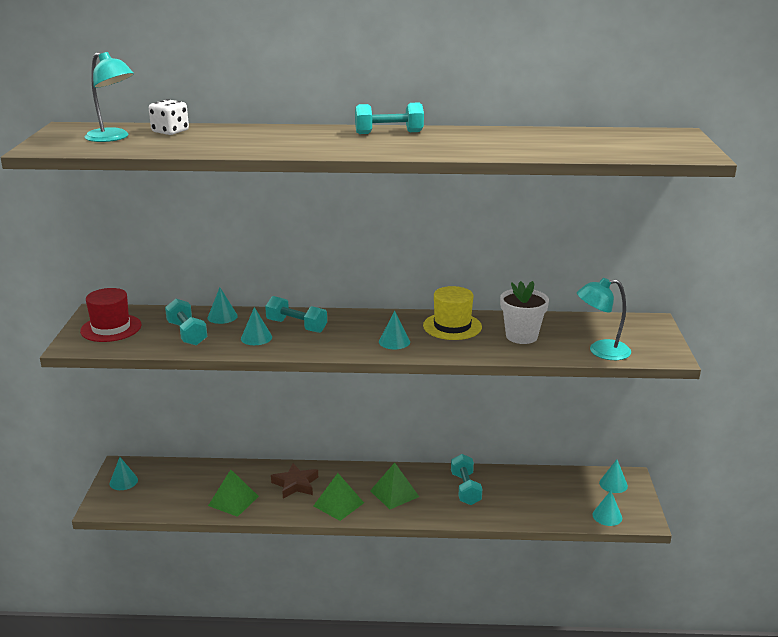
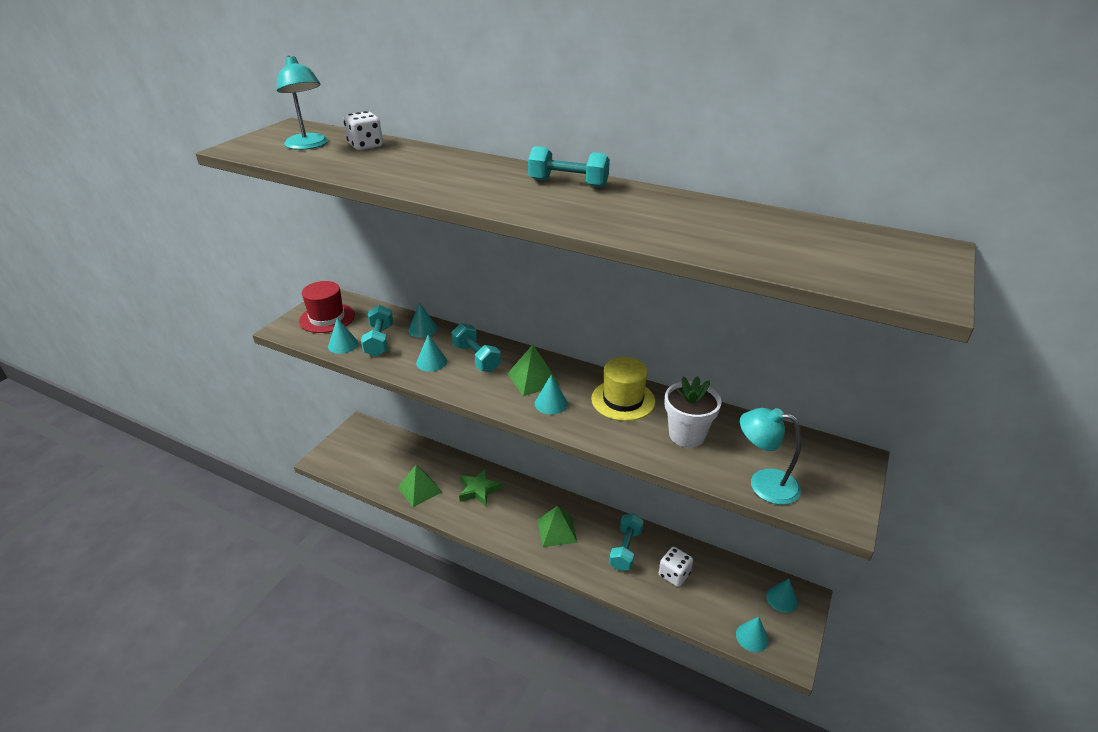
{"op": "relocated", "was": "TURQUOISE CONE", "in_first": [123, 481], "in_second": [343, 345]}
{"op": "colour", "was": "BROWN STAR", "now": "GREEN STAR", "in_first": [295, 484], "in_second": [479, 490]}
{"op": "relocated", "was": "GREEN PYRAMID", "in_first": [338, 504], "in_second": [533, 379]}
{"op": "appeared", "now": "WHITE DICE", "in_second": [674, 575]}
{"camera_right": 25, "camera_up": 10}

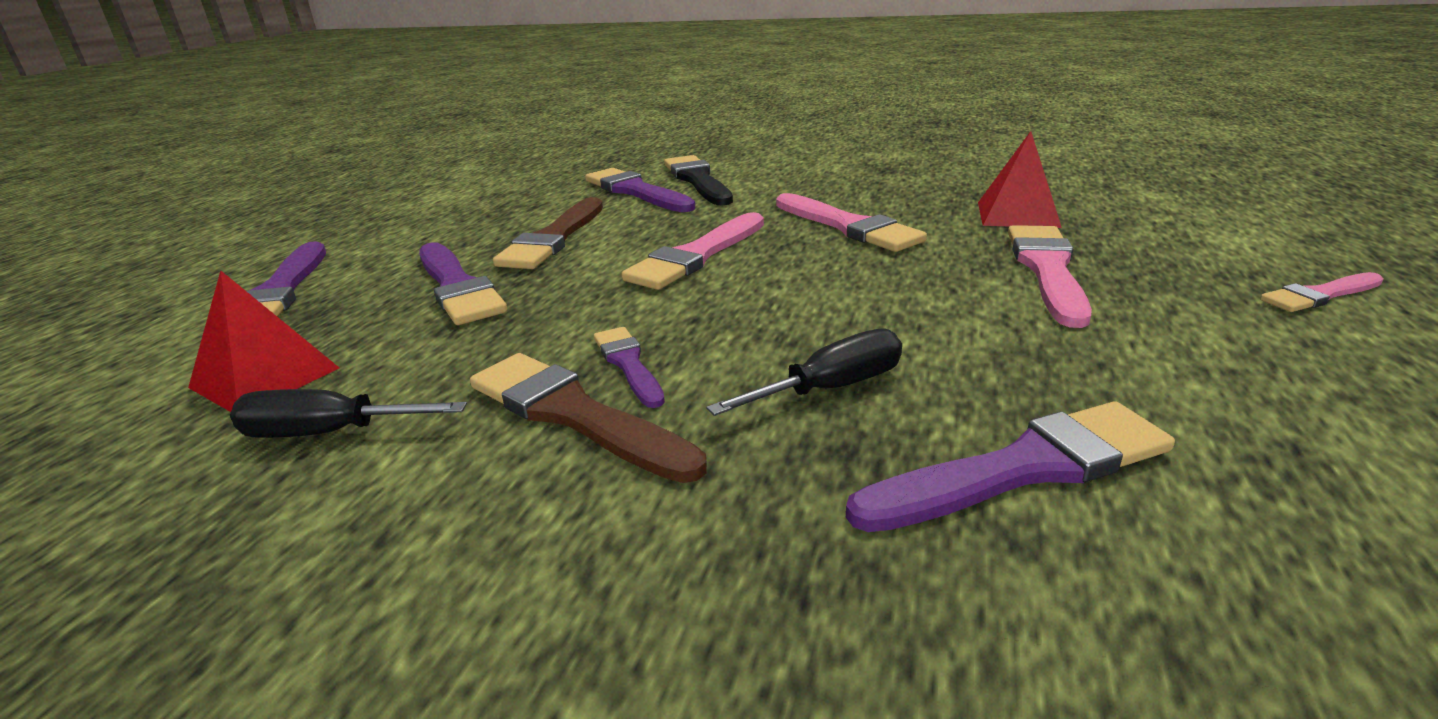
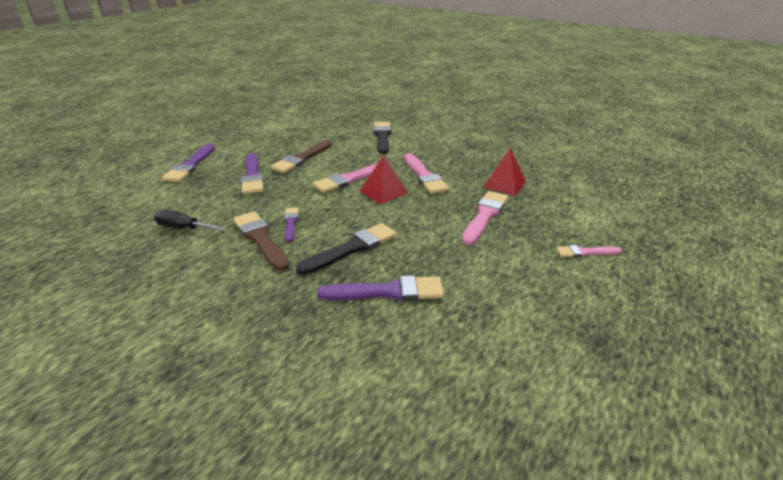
{"op": "missing", "was": "PURPLE BRUSH", "in_first": [636, 191]}
{"op": "relocated", "was": "RED PYRAMID", "in_first": [265, 377], "in_second": [383, 192]}
{"op": "exchanged", "was": "BLACK SCREWDRIVER", "now": "BLACK BRUSH", "in_first": [831, 388], "in_second": [351, 248]}
{"camera_right": 15, "camera_up": 5}

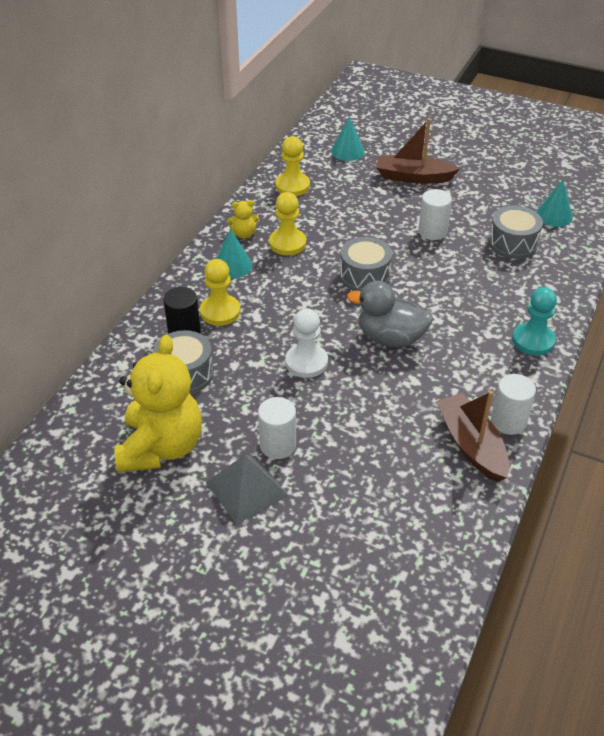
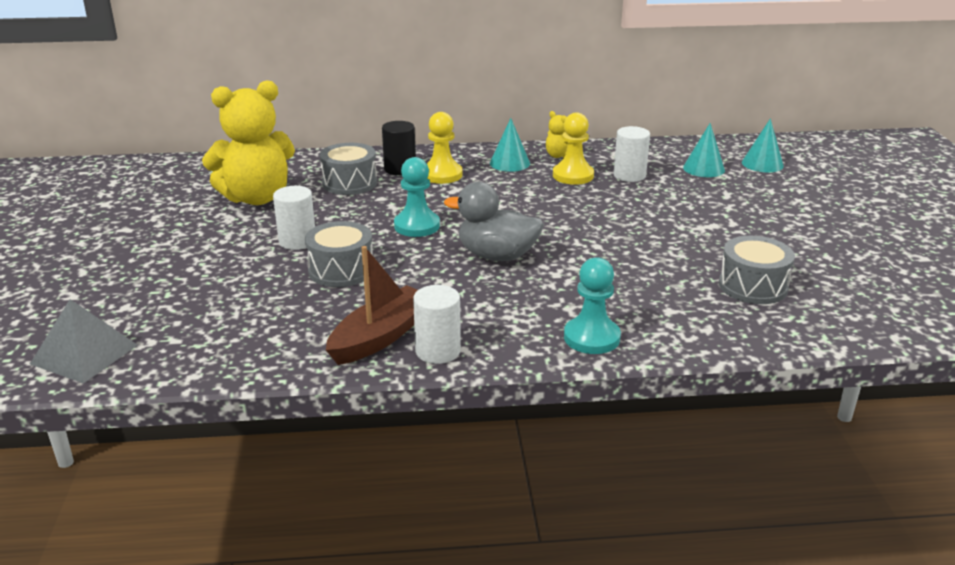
{"op": "missing", "was": "BROWN BOAT", "in_first": [413, 177]}
{"op": "missing", "was": "YELLOW PAWN", "in_first": [292, 186]}
{"op": "relocated", "was": "TURQUOISE CONE", "in_first": [554, 215], "in_second": [703, 168]}
{"op": "relocated", "was": "WHITE CYLINDER", "in_first": [432, 231], "in_second": [629, 175]}
{"op": "relocated", "was": "GREY DRUM", "in_first": [364, 276], "in_second": [341, 270]}
{"op": "spun", "was": "GREY DUCK", "in_first": [390, 338], "in_second": [497, 256], "clockwise": -60}
{"op": "colour", "was": "WHITE PAWN", "now": "TURQUOISE PAWN", "in_first": [306, 362], "in_second": [417, 226]}
{"op": "relocated", "was": "GREY PYRAMID", "in_first": [246, 489], "in_second": [84, 354]}
{"camera_right": 60, "camera_up": -15}

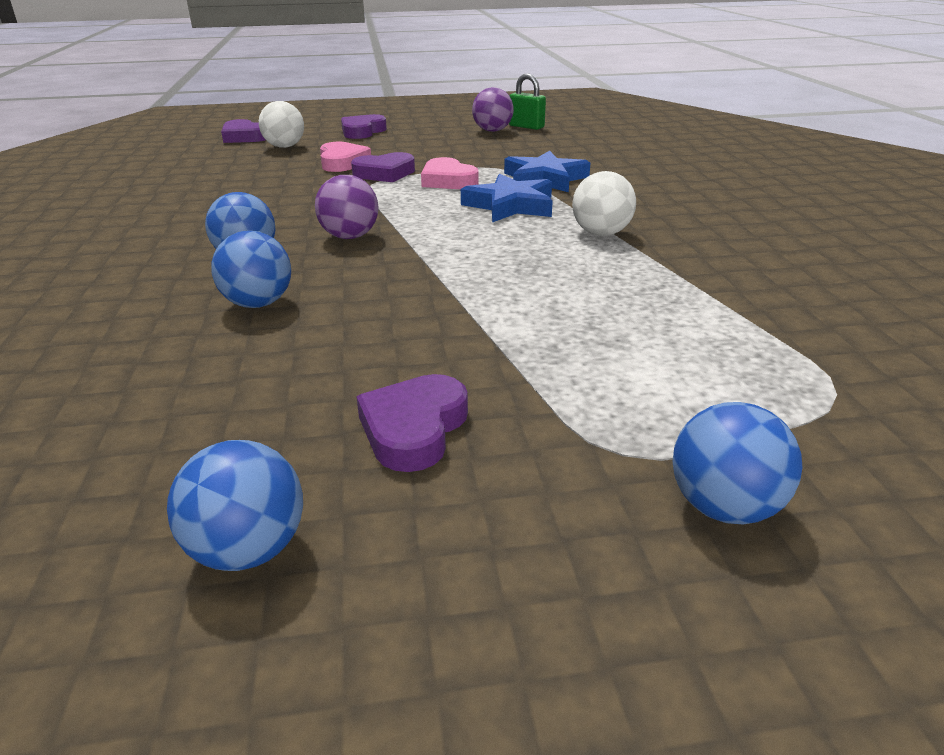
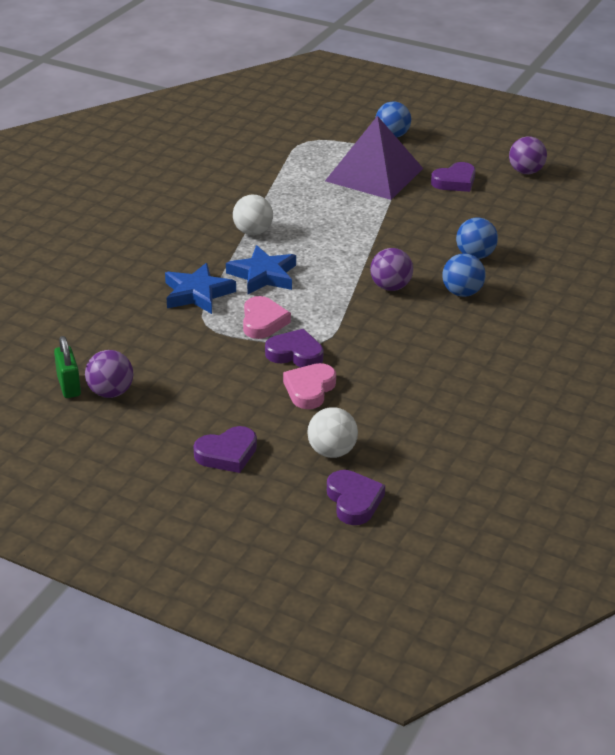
{"op": "colour", "was": "BLUE BALL", "now": "PURPLE BALL", "in_first": [248, 550], "in_second": [525, 172]}
{"op": "appeared", "now": "PURPLE PYRAMID", "in_second": [374, 174]}
{"camera_right": -145, "camera_up": 5}

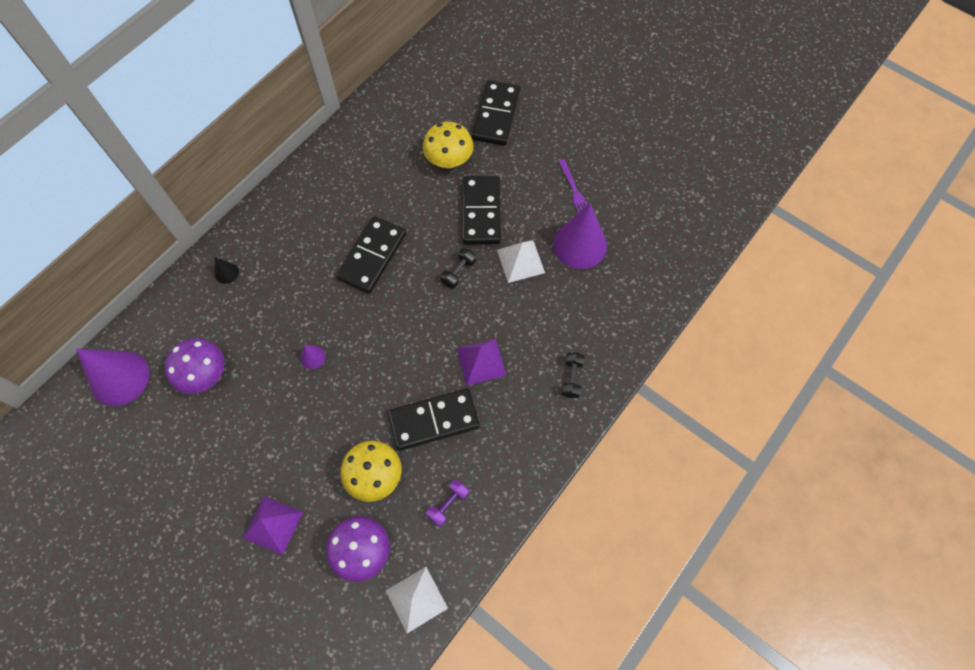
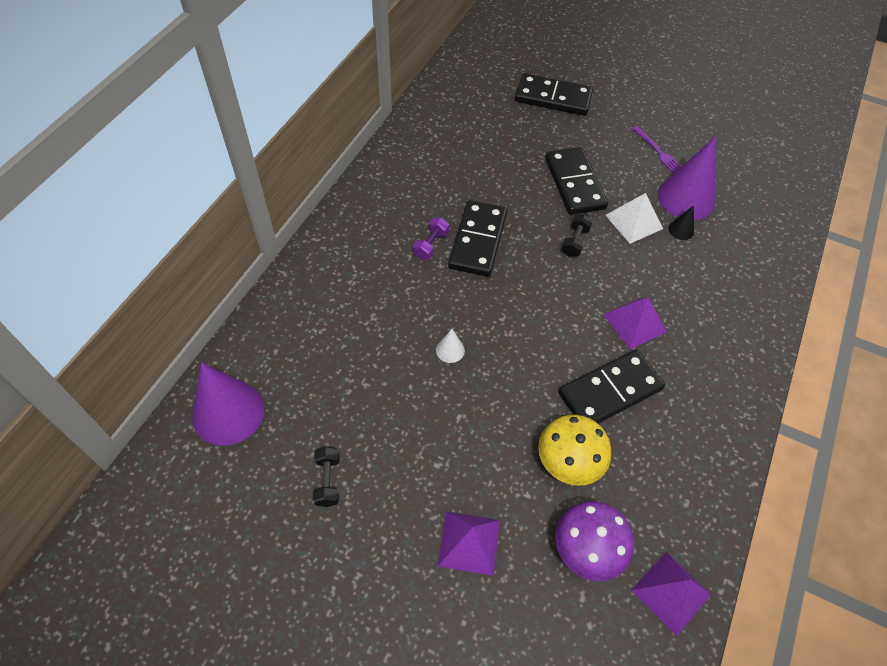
{"op": "spun", "was": "BLACK DOMINO", "in_first": [496, 115], "in_second": [553, 98], "clockwise": -75}
{"op": "missing", "was": "YELLOW MUSHROOM", "in_first": [449, 160]}
{"op": "relocated", "was": "BLACK CONE", "in_first": [226, 273], "in_second": [681, 230]}
{"op": "missing", "was": "PURPLE MUSHROOM", "in_first": [205, 375]}
{"op": "colour", "was": "PURPLE CONE", "now": "WHITE CONE", "in_first": [313, 357], "in_second": [450, 350]}
{"op": "relocated", "was": "BLACK DUMBBELL", "in_first": [572, 378], "in_second": [328, 481]}
{"op": "relocated", "was": "PURPLE DUMBBELL", "in_first": [448, 504], "in_second": [431, 245]}
{"op": "colour", "was": "WHITE PYRAMID", "now": "PURPLE PYRAMID", "in_first": [416, 599], "in_second": [671, 592]}
{"camera_right": -15, "camera_up": -10}

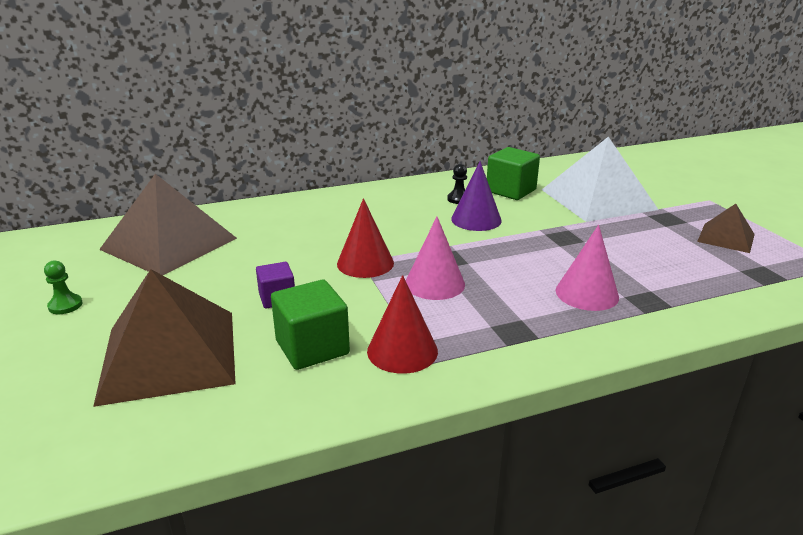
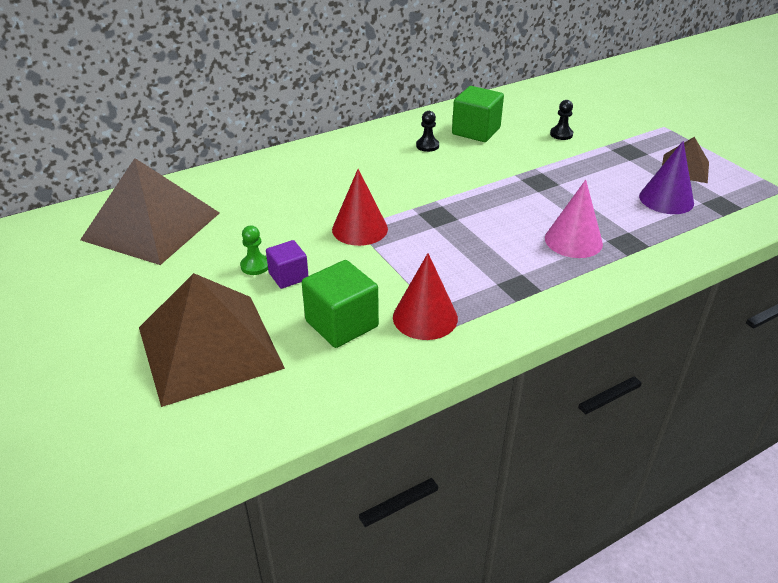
{"op": "exchanged", "was": "WHITE PYRAMID", "now": "BLACK PAWN", "in_first": [597, 199], "in_second": [561, 134]}
{"op": "relocated", "was": "PURPLE CONE", "in_first": [476, 219], "in_second": [666, 199]}
{"op": "missing", "was": "PINK CONE", "in_first": [434, 283]}
{"op": "relocated", "was": "GREEN PAWN", "in_first": [65, 305], "in_second": [255, 266]}
{"camera_right": -10, "camera_up": 10}

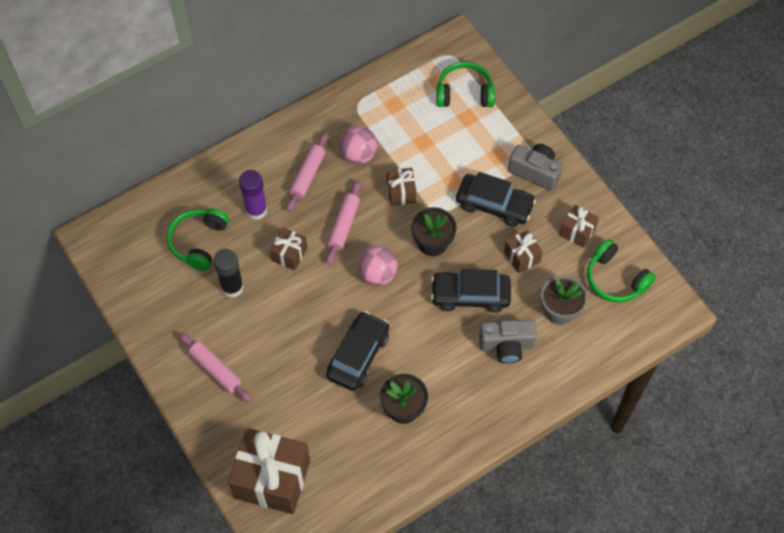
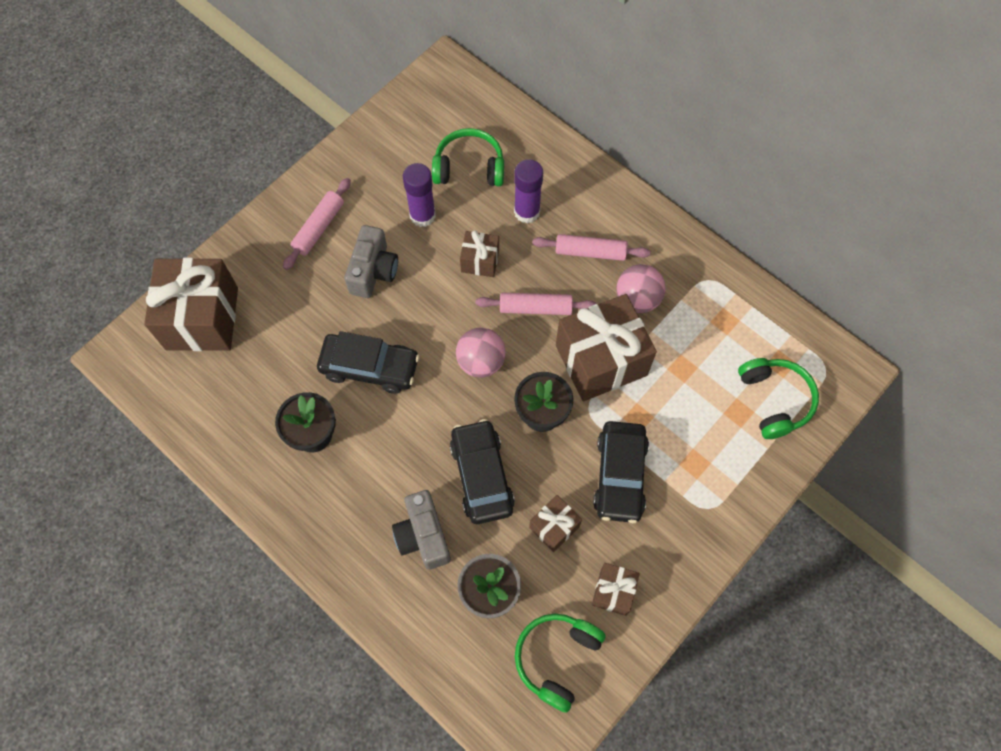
{"op": "relocated", "was": "GREY CAMERA", "in_first": [535, 172], "in_second": [373, 271]}
{"op": "size", "was": "BROWN GIFT", "in_first": [401, 192], "in_second": [601, 360], "ratio": 2.04}
{"op": "colour", "was": "BLACK GLUE STICK", "now": "PURPLE GLUE STICK", "in_first": [232, 287], "in_second": [422, 215]}
{"camera_right": 75, "camera_up": 5}

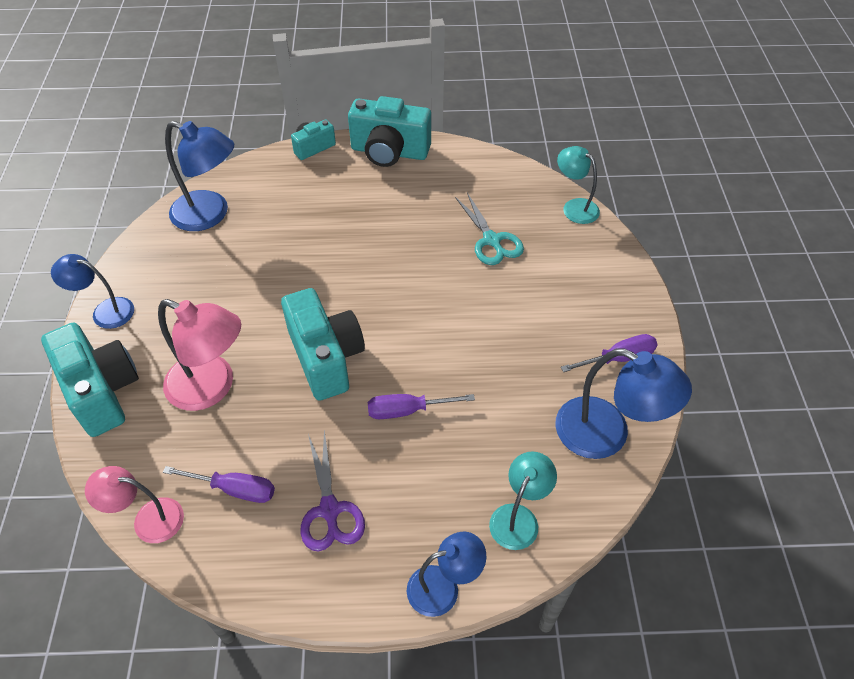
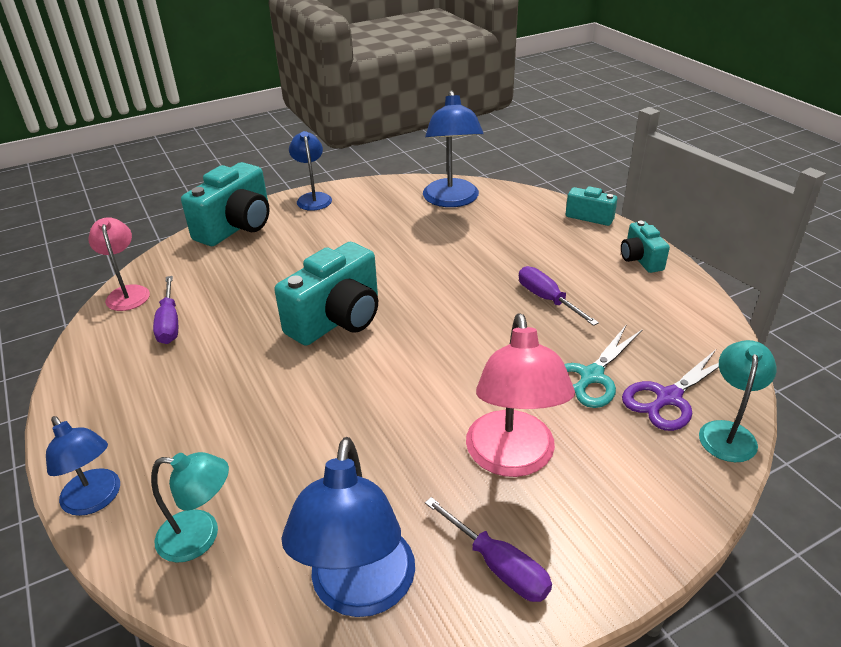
{"op": "size", "was": "TURQUOISE CAMERA", "in_first": [389, 152], "in_second": [640, 259], "ratio": 0.54}
{"op": "relocated", "was": "PINK LAMP", "in_first": [212, 387], "in_second": [512, 459]}
{"op": "relocated", "was": "PURPLE SCREWDRIVER", "in_first": [406, 410], "in_second": [546, 299]}
{"op": "relocated", "was": "PURPLE SCISSORS", "in_first": [329, 510], "in_second": [668, 398]}
{"camera_right": 65, "camera_up": -15}

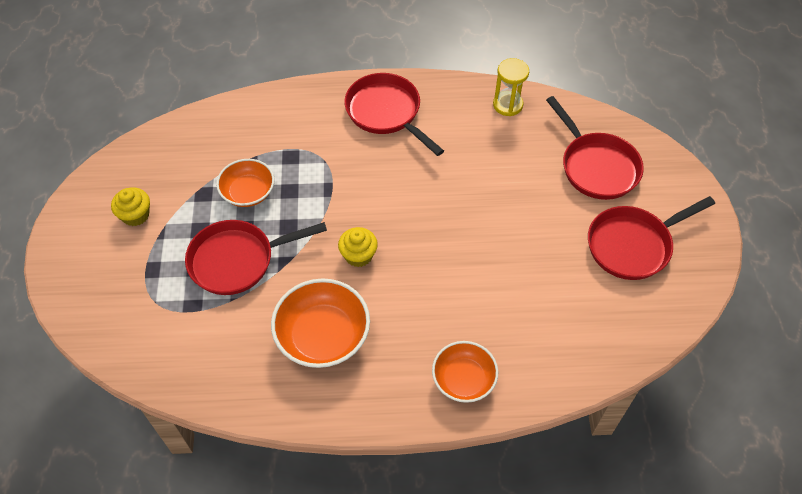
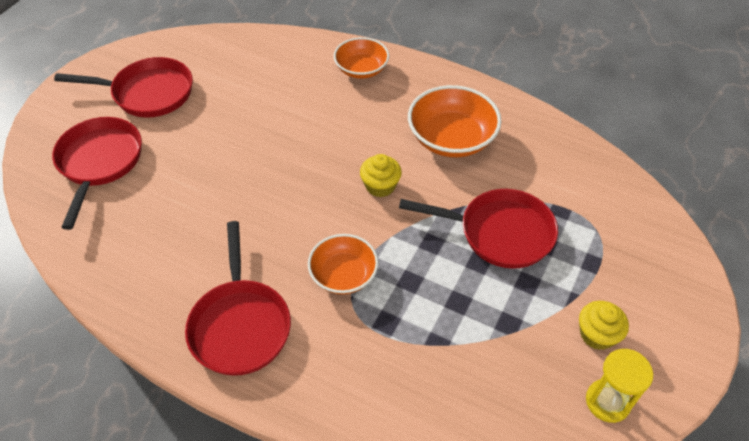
{"op": "relocated", "was": "YELLOW HOURGLASS", "in_first": [507, 105], "in_second": [607, 401]}
{"op": "relocated", "was": "ORANGE BOWL", "in_first": [248, 192], "in_second": [343, 275]}
{"camera_right": -150, "camera_up": -5}

